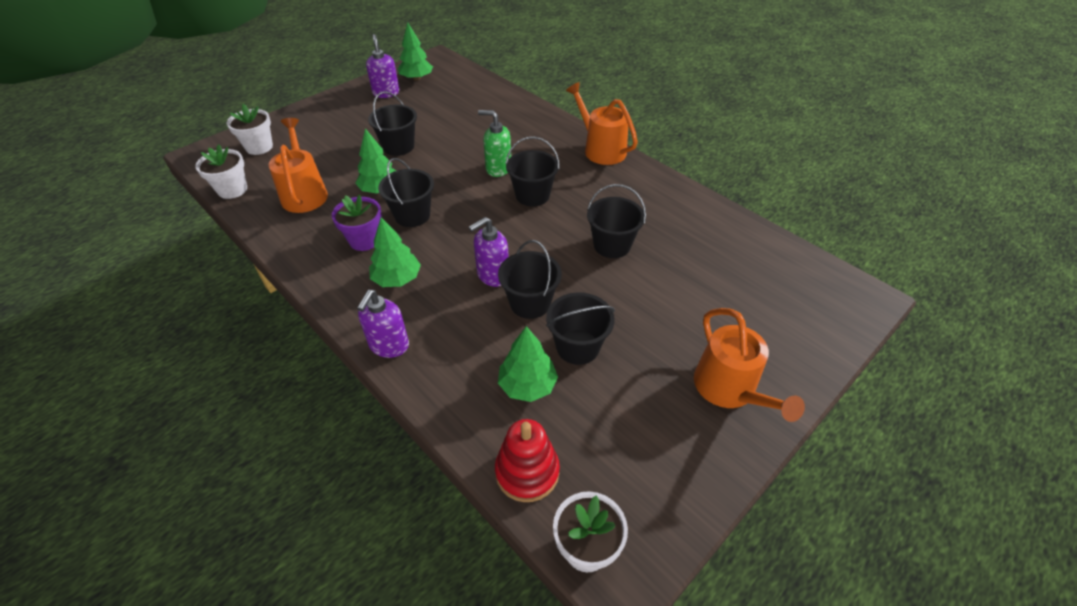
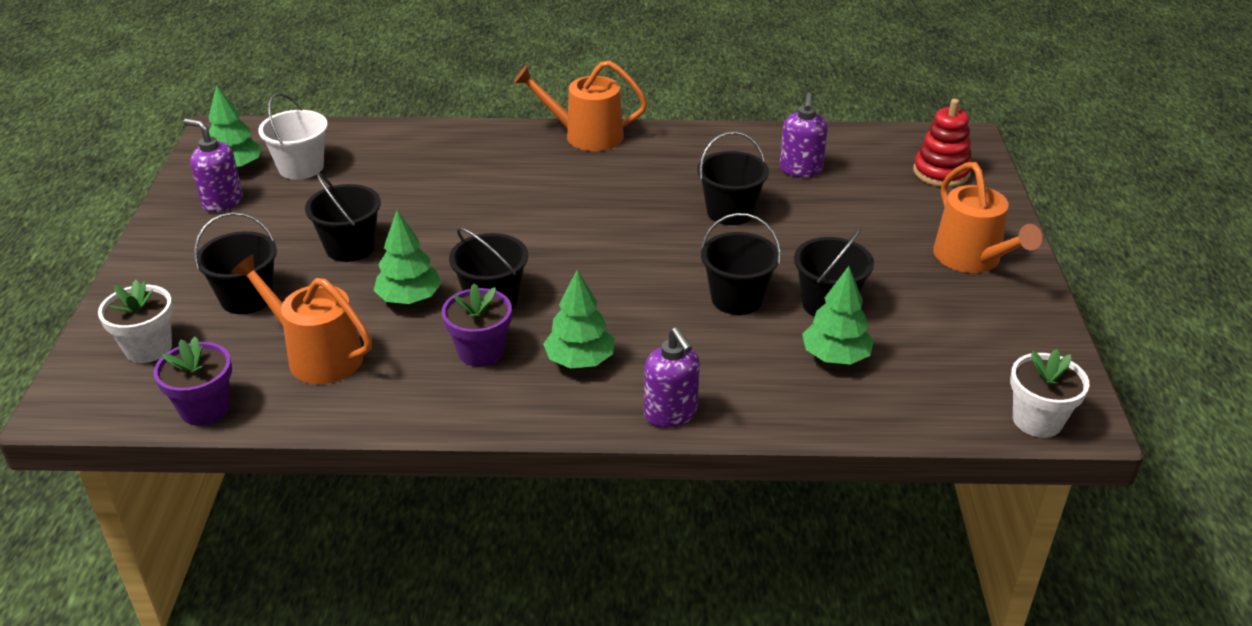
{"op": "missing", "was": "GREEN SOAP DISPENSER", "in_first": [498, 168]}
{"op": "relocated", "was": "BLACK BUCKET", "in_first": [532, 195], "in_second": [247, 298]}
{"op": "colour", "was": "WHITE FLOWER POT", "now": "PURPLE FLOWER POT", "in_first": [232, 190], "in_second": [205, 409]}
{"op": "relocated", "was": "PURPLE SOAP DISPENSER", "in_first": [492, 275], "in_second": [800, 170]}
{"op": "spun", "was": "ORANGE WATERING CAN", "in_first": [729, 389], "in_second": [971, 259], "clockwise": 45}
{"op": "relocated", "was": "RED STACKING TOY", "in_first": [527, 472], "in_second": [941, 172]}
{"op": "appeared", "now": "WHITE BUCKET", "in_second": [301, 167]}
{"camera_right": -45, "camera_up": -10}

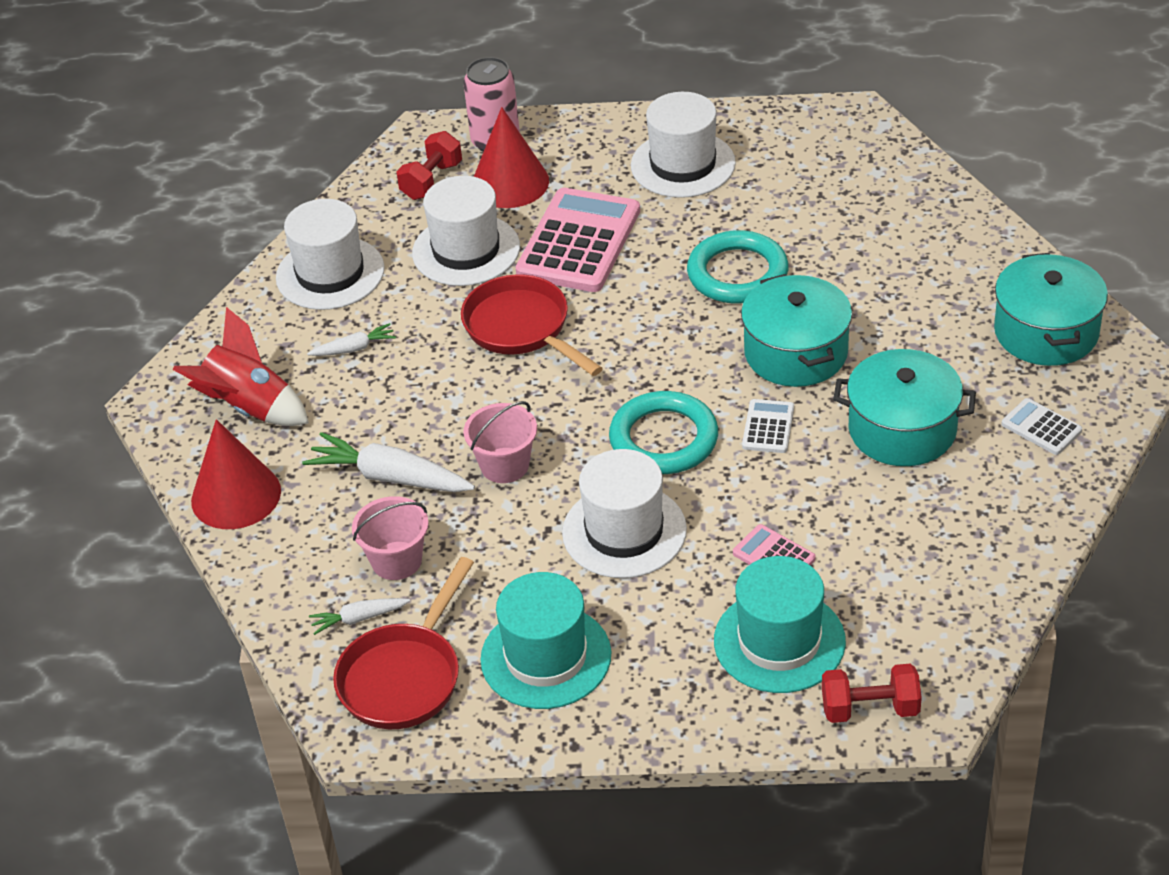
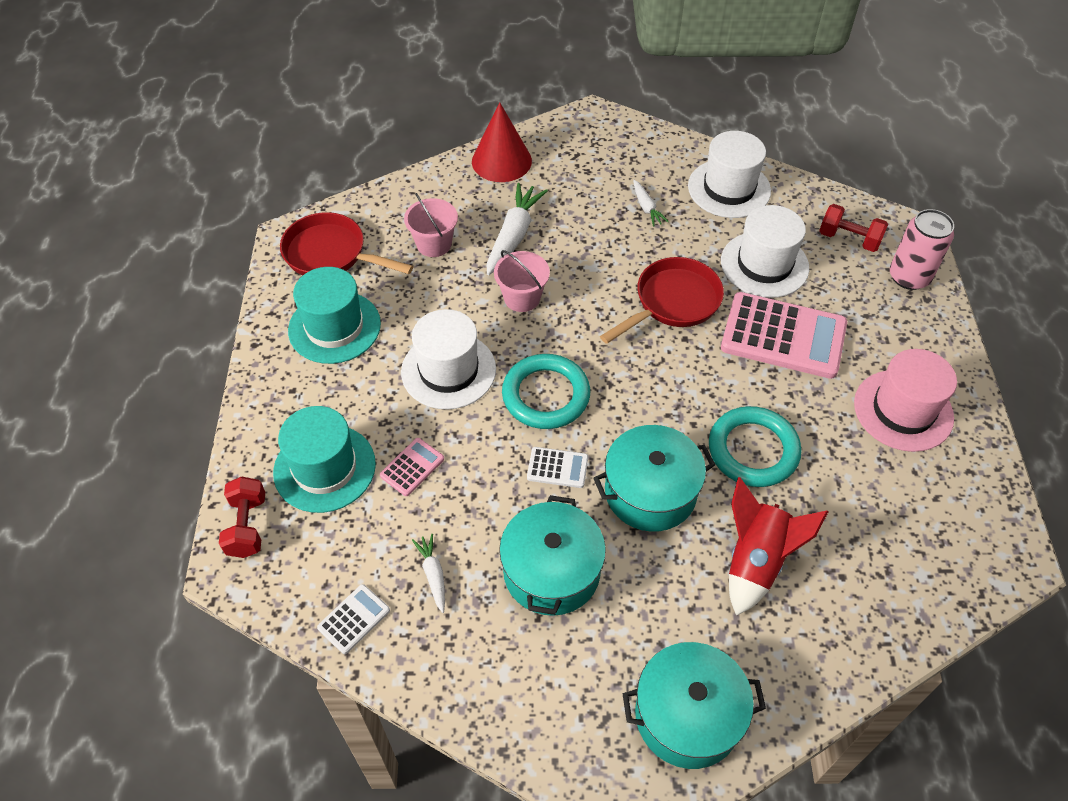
{"op": "colour", "was": "WHITE HAT", "now": "PINK HAT", "in_first": [683, 164], "in_second": [903, 410]}
{"op": "missing", "was": "RED CONE", "in_first": [510, 183]}
{"op": "relocated", "was": "RED ROCKET", "in_first": [249, 408], "in_second": [756, 561]}
{"op": "relocated", "was": "WHITE CALCULATOR", "in_first": [1041, 427], "in_second": [354, 619]}
{"op": "relocated", "was": "WHITE CARROT", "in_first": [359, 618], "in_second": [433, 575]}
{"camera_right": 85, "camera_up": 10}

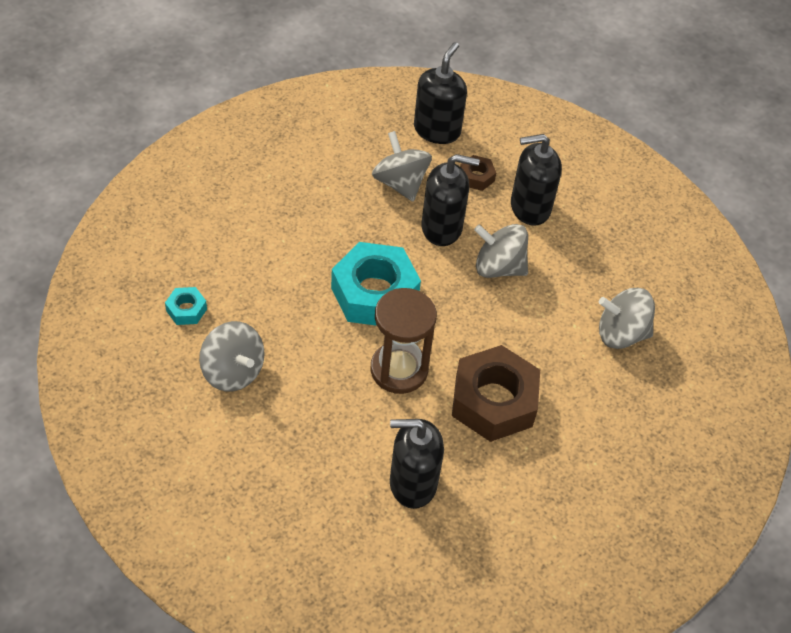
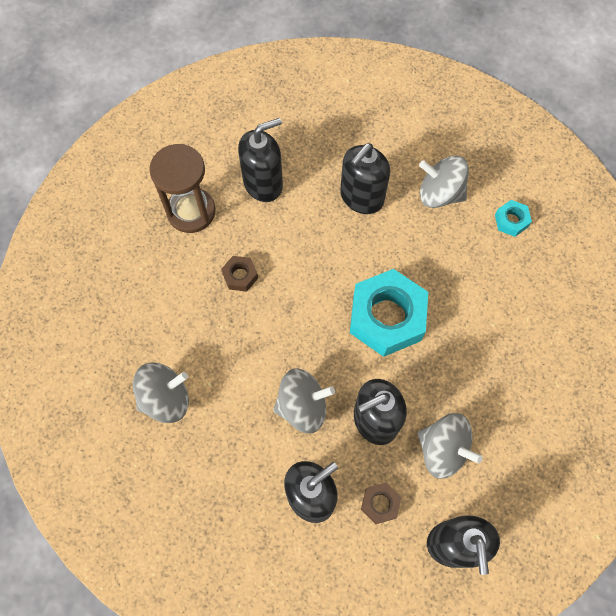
{"op": "relocated", "was": "BROWN HOURGLASS", "in_first": [399, 369], "in_second": [191, 211]}
{"op": "size", "was": "BROWN NUT", "in_first": [493, 401], "in_second": [240, 276], "ratio": 0.45}
{"op": "appeared", "now": "BLACK SOAP DISPENSER", "in_second": [361, 197]}
{"camera_right": 155, "camera_up": 15}

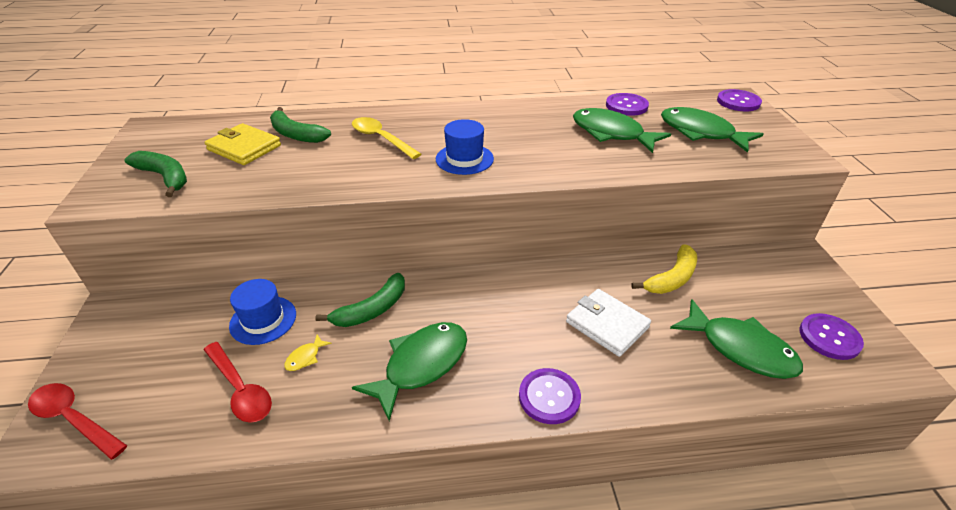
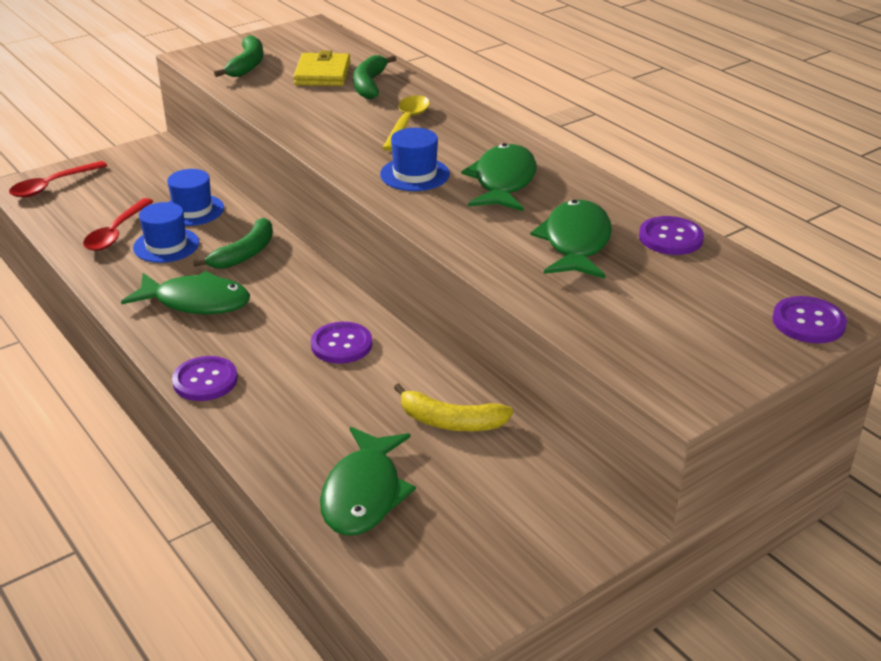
{"op": "relocated", "was": "GREEN FISH", "in_first": [701, 133], "in_second": [503, 182]}
{"op": "spun", "was": "GREEN BANANA", "in_first": [372, 309], "in_second": [245, 254], "clockwise": -75}
{"op": "missing", "was": "WHITE WALLET", "in_first": [607, 324]}
{"op": "relocated", "was": "PURPLE BUTTON", "in_first": [829, 337], "in_second": [341, 344]}
{"op": "exchanged", "was": "YELLOW FISH", "now": "BLUE HAT", "in_first": [305, 357], "in_second": [166, 245]}
{"op": "spun", "was": "RED SPOON", "in_first": [74, 419], "in_second": [52, 185], "clockwise": -135}
{"camera_right": 60, "camera_up": -5}

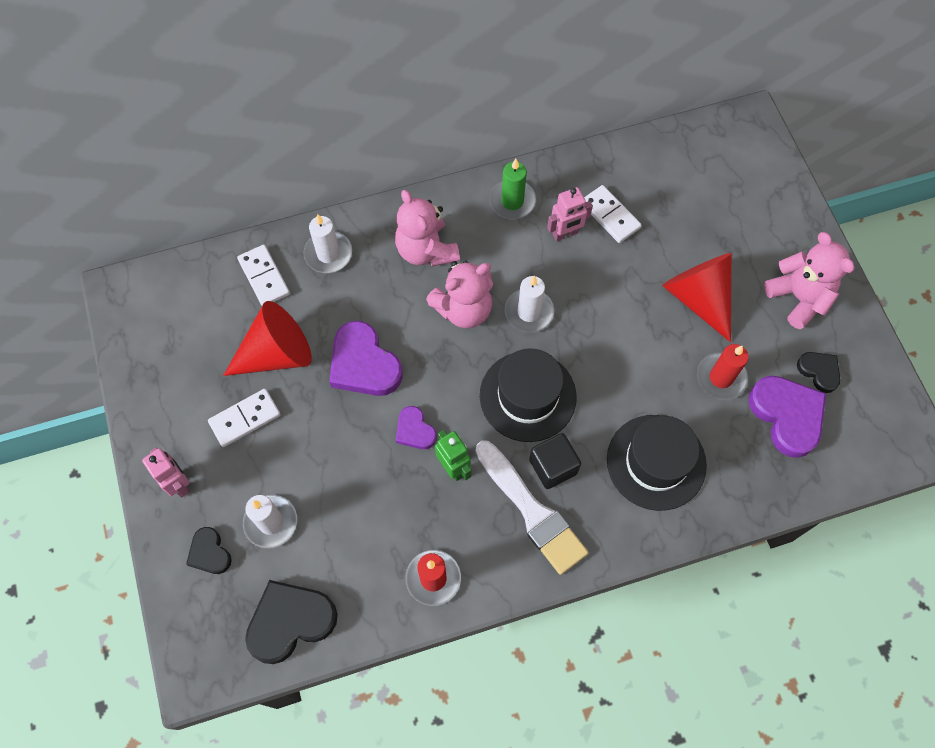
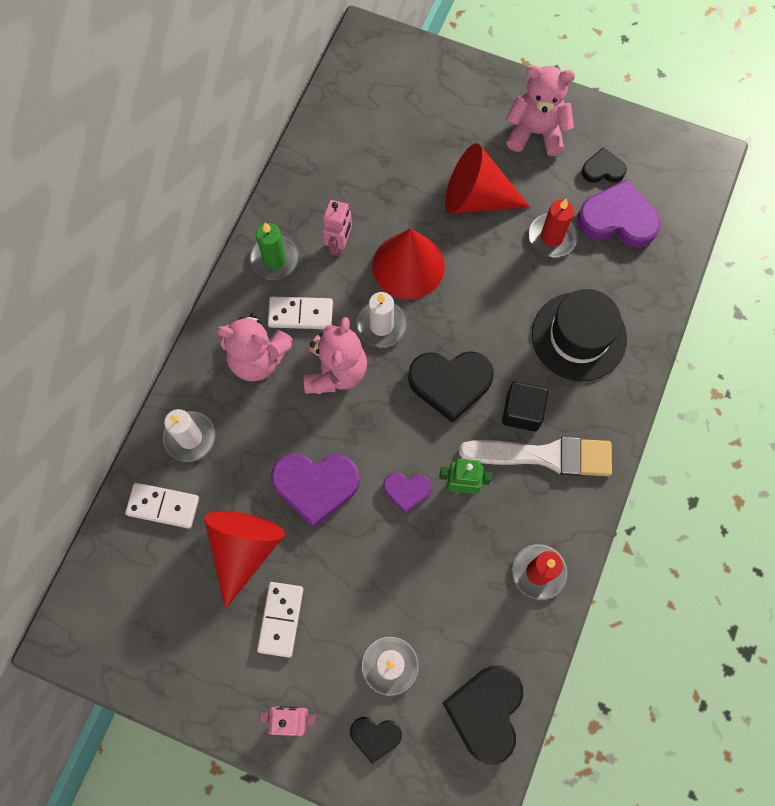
{"op": "relocated", "was": "WHITE DOMINO", "in_first": [610, 215], "in_second": [300, 314]}
{"op": "exchanged", "was": "BLACK HAT", "now": "BLACK HEART", "in_first": [527, 396], "in_second": [450, 383]}
{"op": "appeared", "now": "RED CONE", "in_second": [408, 265]}
{"camera_right": -50, "camera_up": 5}

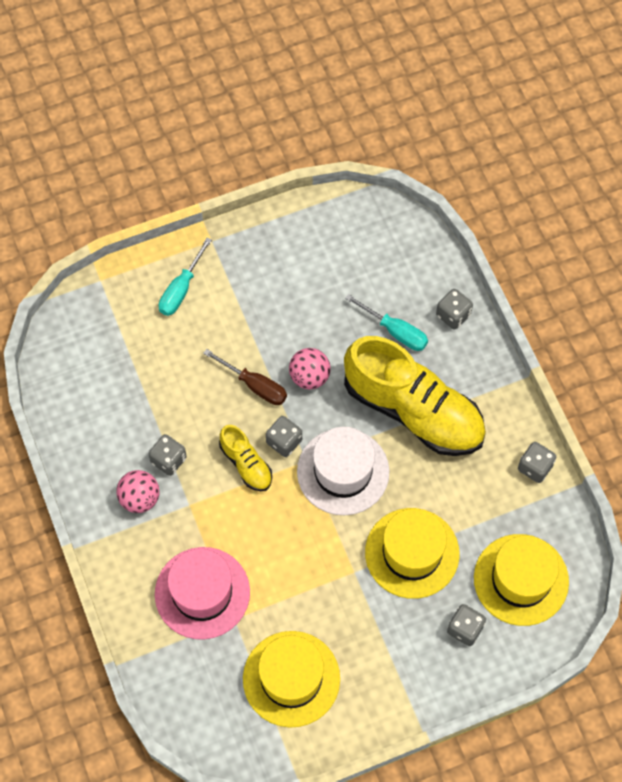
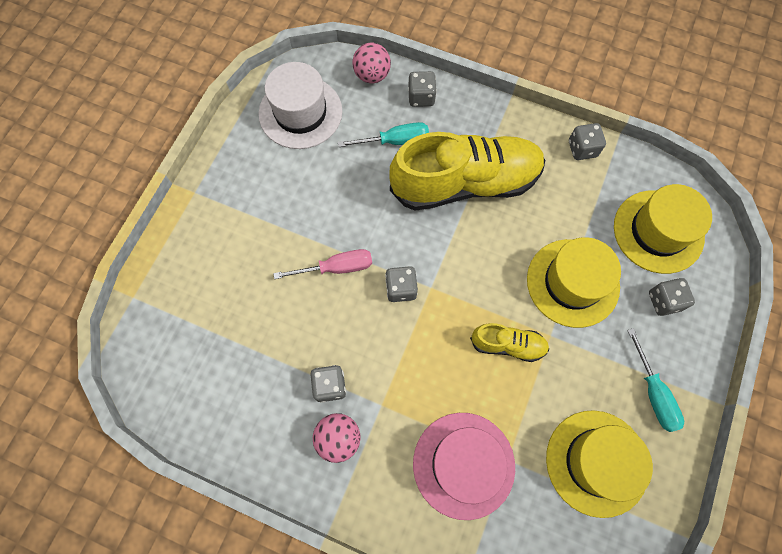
{"op": "relocated", "was": "TURQUOISE SCREWDRIVER", "in_first": [181, 289], "in_second": [653, 393]}
{"op": "relocated", "was": "PINK BALL", "in_first": [309, 377], "in_second": [372, 75]}
{"op": "colour", "was": "BROWN SCREWDRIVER", "now": "PINK SCREWDRIVER", "in_first": [255, 385], "in_second": [336, 267]}
{"op": "relocated", "was": "YELLOW SHOE", "in_first": [246, 464], "in_second": [508, 345]}
{"op": "relocated", "was": "WHITE HAT", "in_first": [343, 471], "in_second": [300, 112]}
{"camera_right": -45, "camera_up": 5}

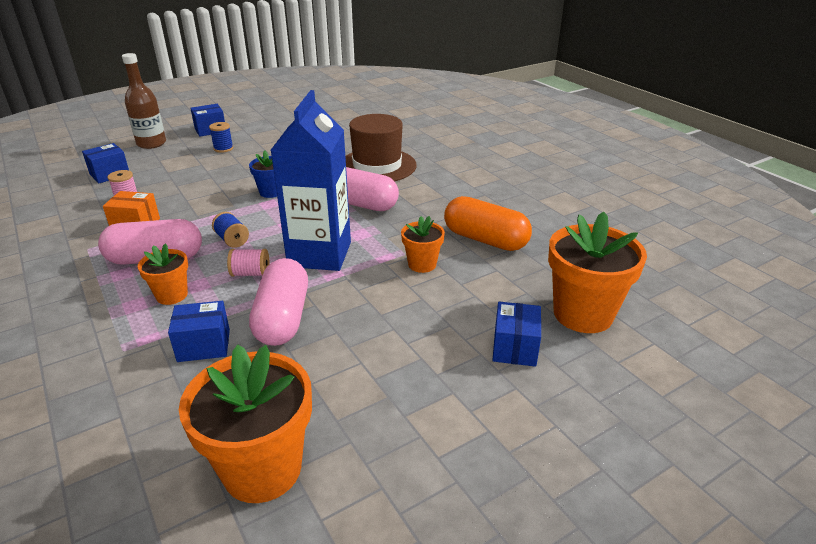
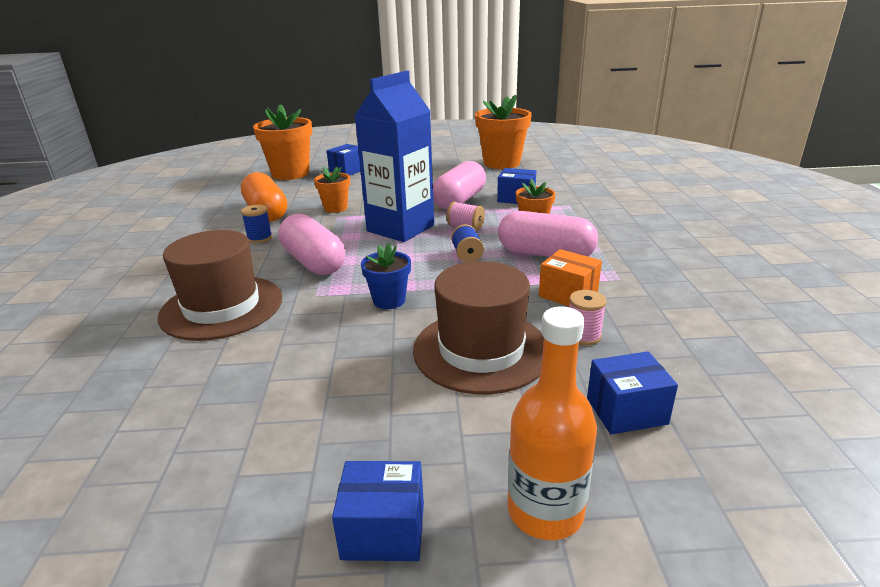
{"op": "colour", "was": "BROWN BOTTLE", "now": "ORANGE BOTTLE", "in_first": [151, 143], "in_second": [545, 511]}
{"op": "relocated", "was": "BLUE SPOOL", "in_first": [223, 148], "in_second": [260, 238]}
{"op": "appeared", "now": "BROWN HAT", "in_second": [481, 350]}
{"camera_right": -150, "camera_up": -5}

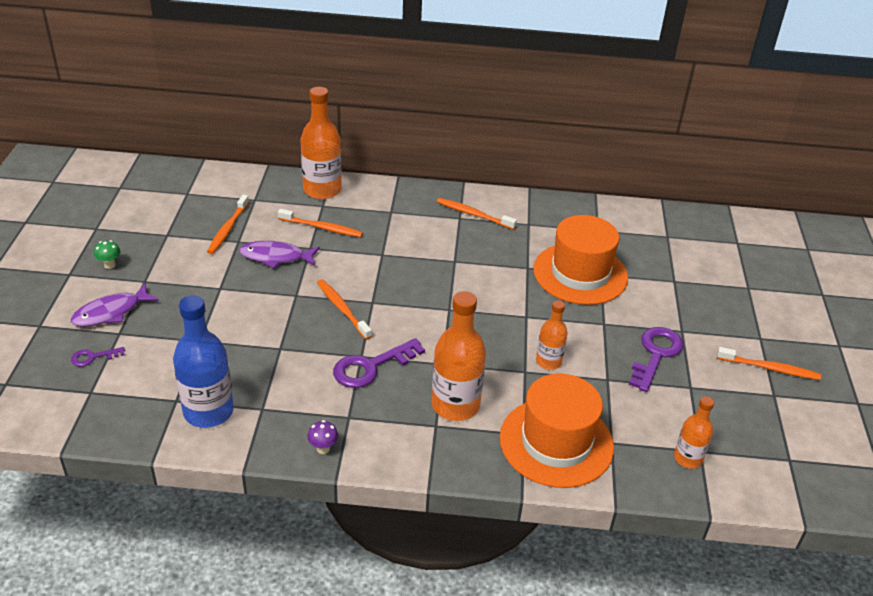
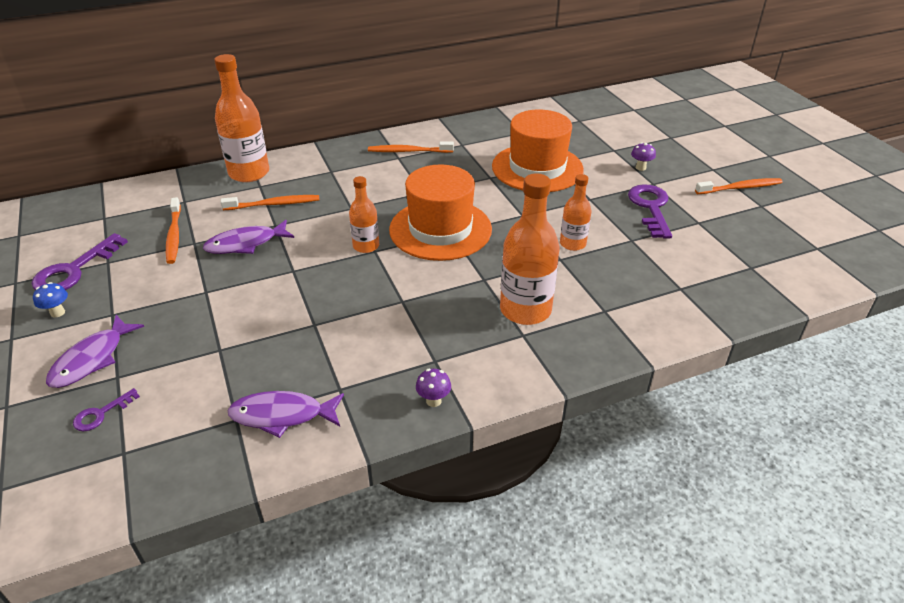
{"op": "colour", "was": "GREEN MUSHROOM", "now": "BLUE MUSHROOM", "in_first": [110, 265], "in_second": [57, 312]}
{"op": "missing", "was": "ORANGE TOOTHBRUSH", "in_first": [342, 309]}
{"op": "exchanged", "was": "BLUE BOTTLE", "now": "PURPLE FISH", "in_first": [208, 411], "in_second": [282, 415]}
{"op": "relocated", "was": "PURPLE KEY", "in_first": [371, 367], "in_second": [74, 270]}
{"op": "relocated", "was": "ORANGE HAT", "in_first": [556, 442], "in_second": [440, 229]}
{"op": "relocated", "was": "ORANGE BOTTLE", "in_first": [688, 458], "in_second": [366, 246]}
{"op": "appeared", "now": "PURPLE MUSHROOM", "in_second": [640, 168]}
{"camera_right": -25, "camera_up": 0}

